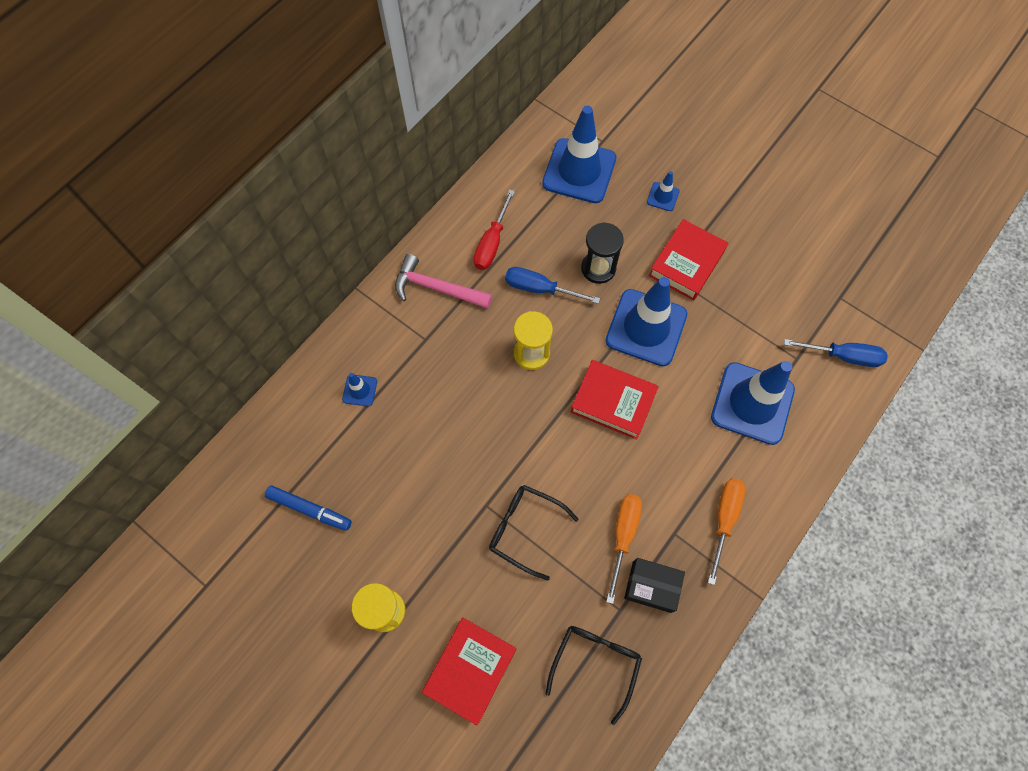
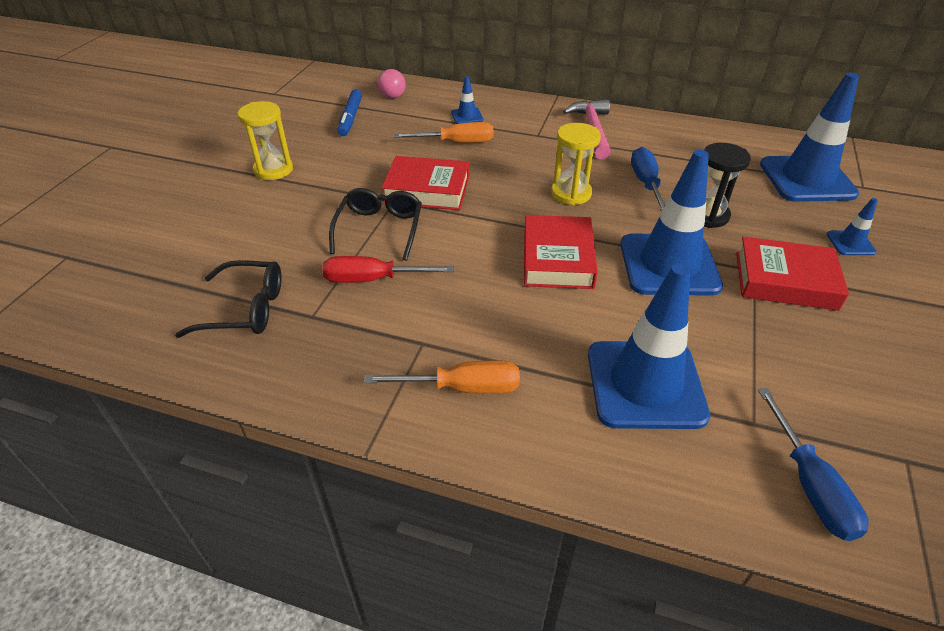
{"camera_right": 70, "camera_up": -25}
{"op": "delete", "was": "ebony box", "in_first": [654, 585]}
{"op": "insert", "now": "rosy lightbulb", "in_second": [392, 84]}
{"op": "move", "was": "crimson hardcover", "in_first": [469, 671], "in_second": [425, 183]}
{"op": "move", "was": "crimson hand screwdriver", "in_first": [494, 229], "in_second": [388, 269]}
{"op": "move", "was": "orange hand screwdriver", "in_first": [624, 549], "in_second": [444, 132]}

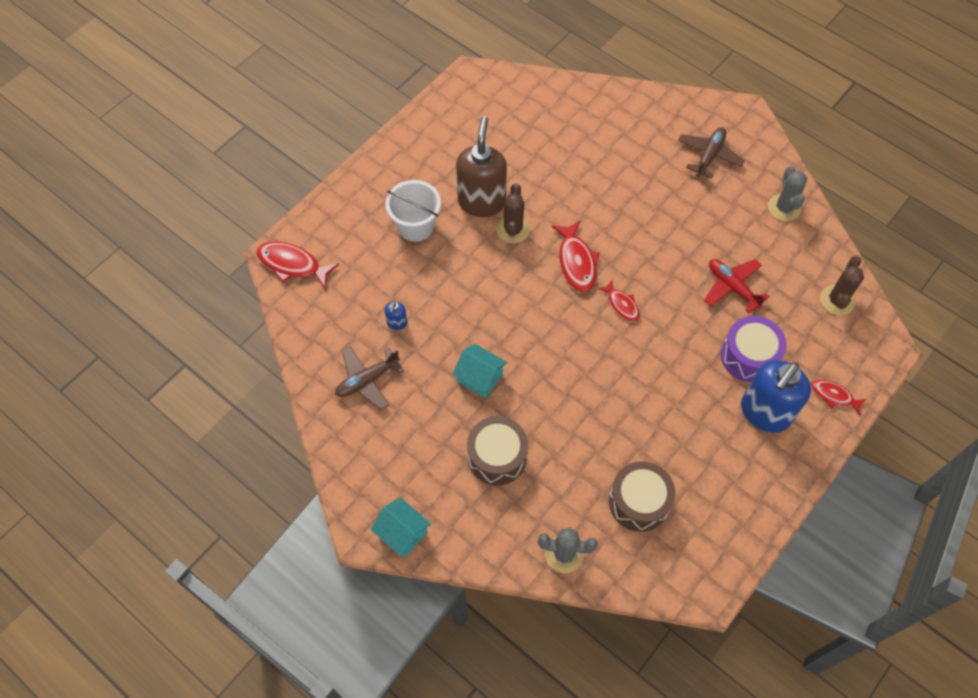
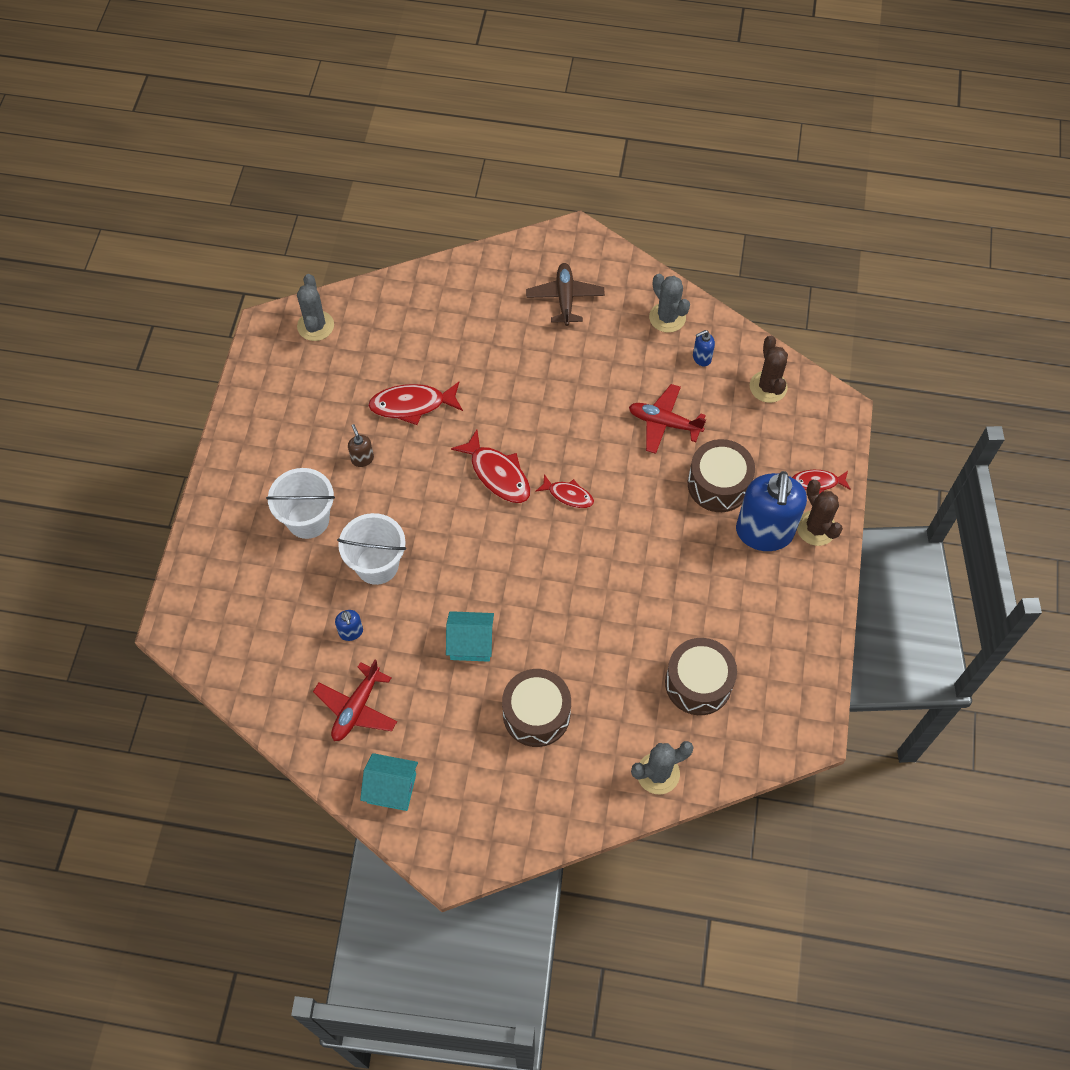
{"camera_right": -30, "camera_up": 0}
{"op": "insert", "now": "grey cactus", "in_second": [315, 307]}
{"op": "insert", "now": "white sand bucket", "in_second": [371, 549]}
{"op": "insert", "now": "blue soap pump", "in_second": [704, 348]}
{"op": "move", "was": "crimson fish figure", "in_first": [298, 265], "in_second": [415, 403]}
{"op": "move", "was": "aqua cottage", "in_first": [400, 527], "in_second": [389, 782]}
{"op": "move", "was": "dark brown cactus", "in_first": [513, 213], "in_second": [820, 513]}
{"op": "recolor", "was": "dark brown aeroplane", "now": "crimson aeroplane", "in_first": [369, 378], "in_second": [355, 700]}
{"op": "recolor", "was": "purple snare drum", "now": "dark brown snare drum", "in_first": [754, 349], "in_second": [721, 475]}
{"op": "resize", "was": "dark brown soap pump", "in_first": [481, 166], "in_second": [361, 445], "ratio": 0.41}

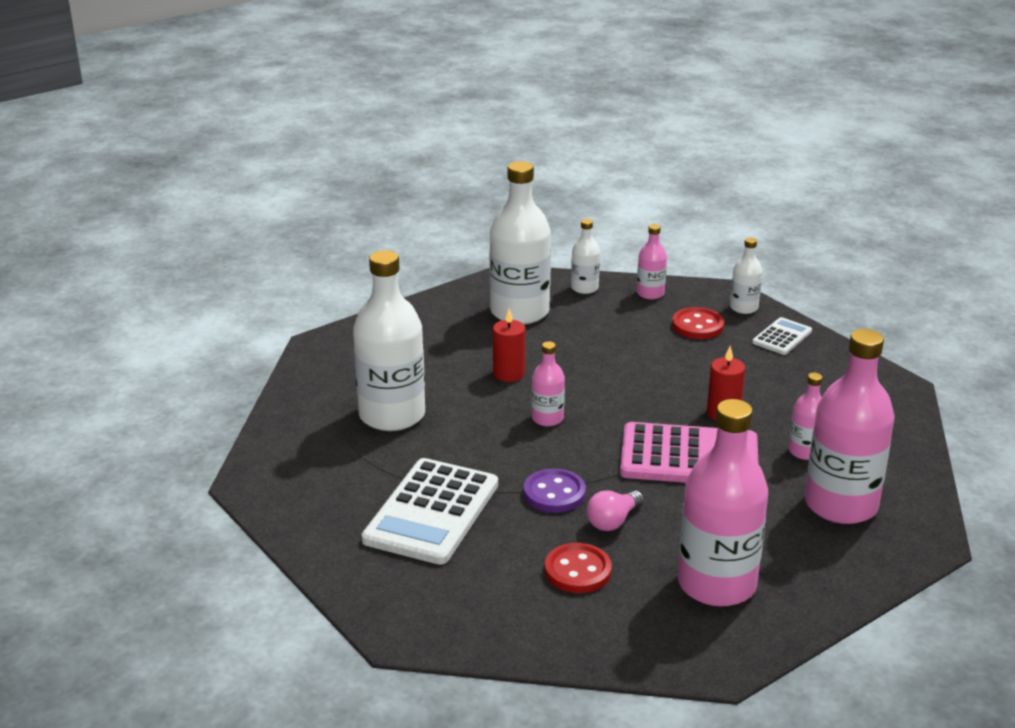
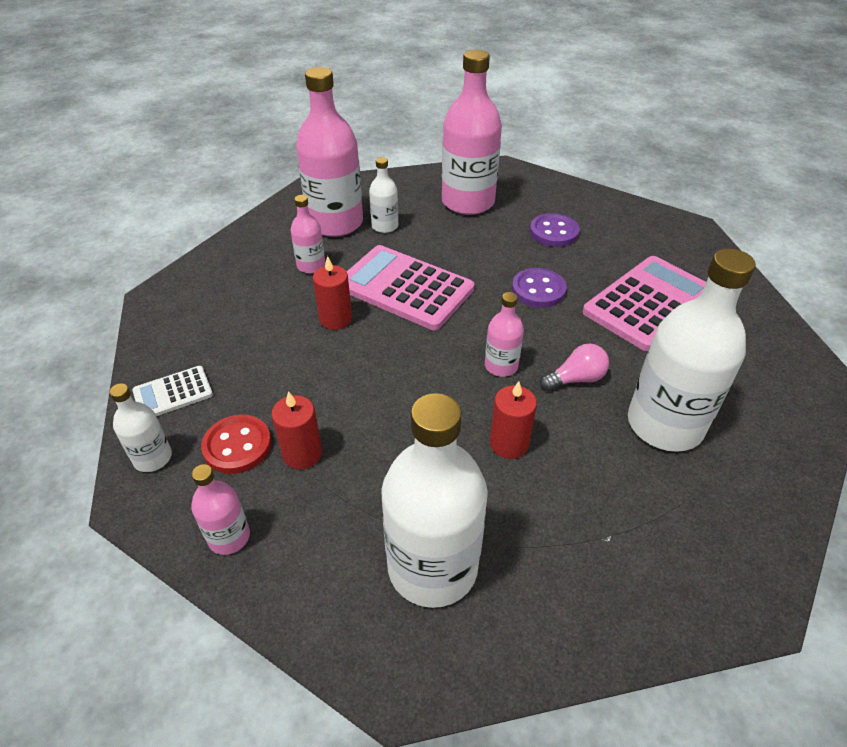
{"camera_right": -155, "camera_up": 15}
{"op": "insert", "now": "crimson wax candle", "in_second": [296, 430]}
{"op": "move", "was": "white drink bottle", "in_first": [585, 256], "in_second": [383, 195]}
{"op": "move", "was": "rosy lightbulb", "in_first": [615, 510], "in_second": [574, 367]}
{"op": "recolor", "was": "white adding machine", "now": "rosy adding machine", "in_first": [429, 511], "in_second": [644, 303]}
{"op": "recolor", "was": "crimson sewing button", "now": "purple sewing button", "in_first": [578, 568], "in_second": [555, 230]}

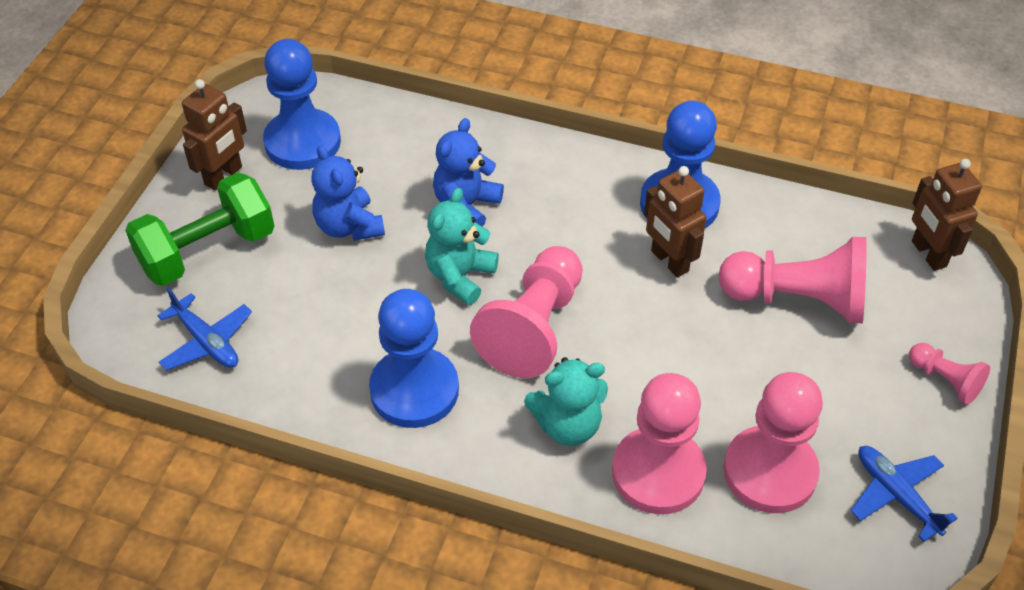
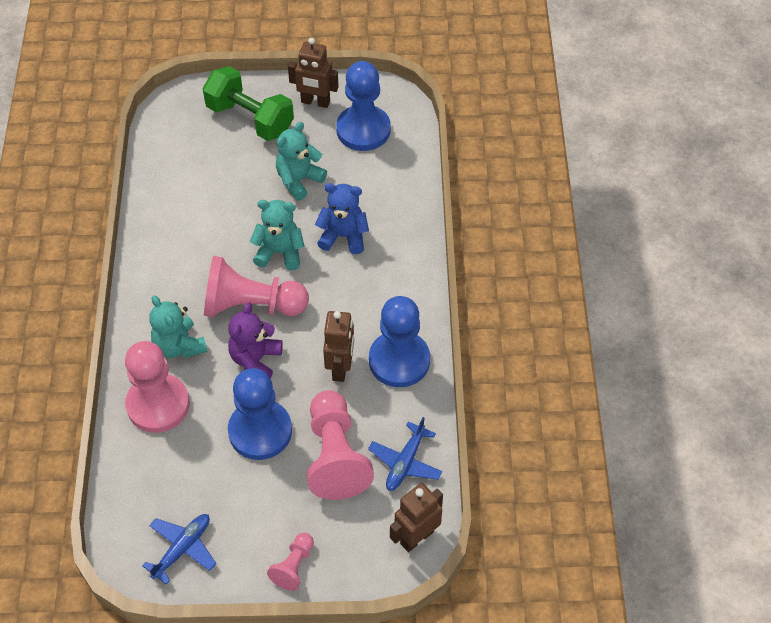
{"camera_right": 70, "camera_up": 5}
{"op": "delete", "was": "rosy game pawn", "in_first": [773, 442]}
{"op": "insert", "now": "purple stuffed bear", "in_second": [255, 340]}
{"op": "move", "was": "blue aeroplane", "in_first": [204, 329], "in_second": [405, 454]}
{"op": "move", "was": "blue game pawn", "in_first": [414, 358], "in_second": [260, 414]}
{"op": "recolor", "was": "blue stuffed bear", "now": "aqua stuffed bear", "in_first": [348, 193], "in_second": [301, 161]}
{"op": "rotate", "was": "dark brown robot", "in_first": [675, 221], "in_second": [338, 346], "clockwise": 150}

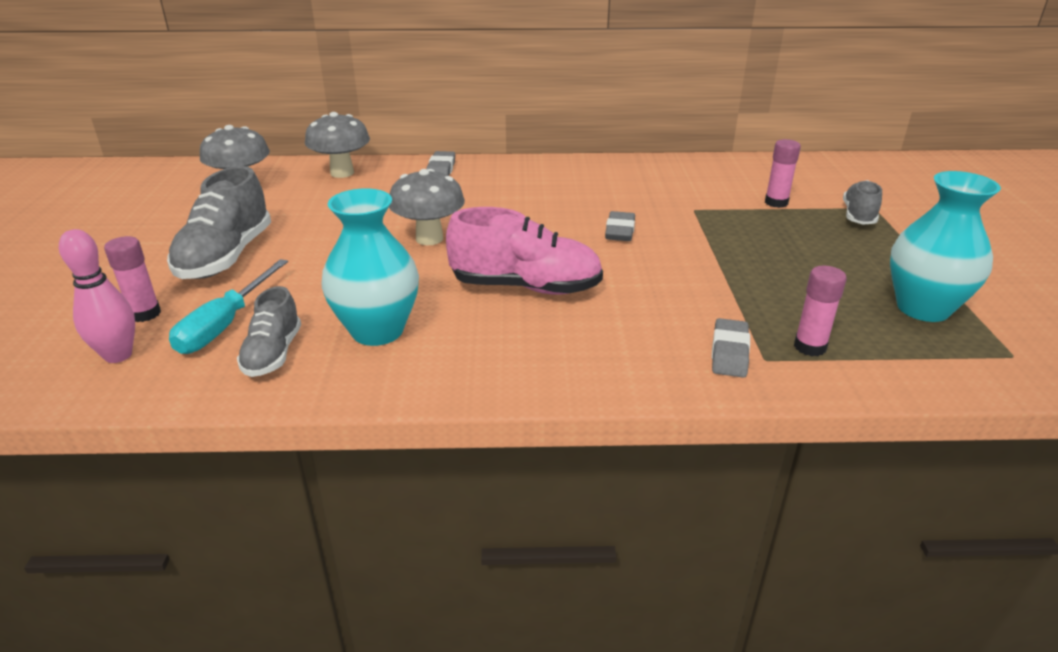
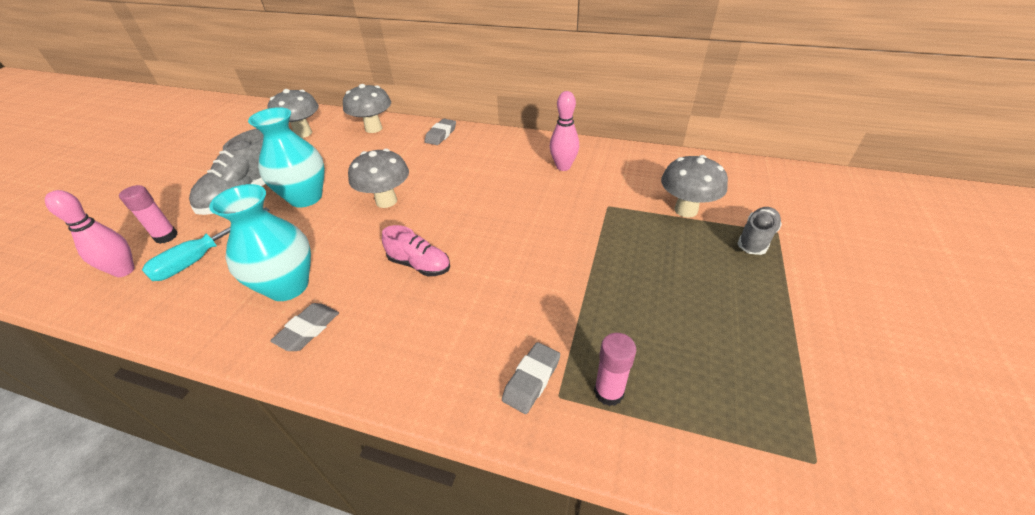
{"camera_right": 20, "camera_up": 10}
{"op": "delete", "was": "grey lace-up shoe", "in_first": [269, 331]}
{"op": "insert", "now": "rosy skittle", "in_second": [564, 131]}
{"op": "move", "was": "grey gum eraser", "in_first": [620, 226], "in_second": [304, 327]}
{"op": "move", "was": "aqua tall vase", "in_first": [945, 246], "in_second": [286, 157]}
{"op": "replace", "was": "rosy glue stick", "now": "grey mushroom", "in_first": [783, 173], "in_second": [694, 186]}
{"op": "resize", "was": "rosy lace-up shoe", "in_first": [524, 251], "in_second": [416, 250], "ratio": 0.59}

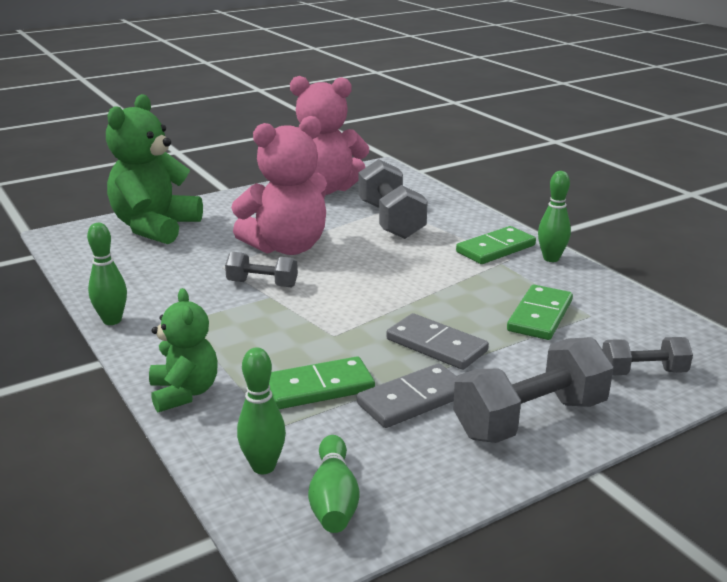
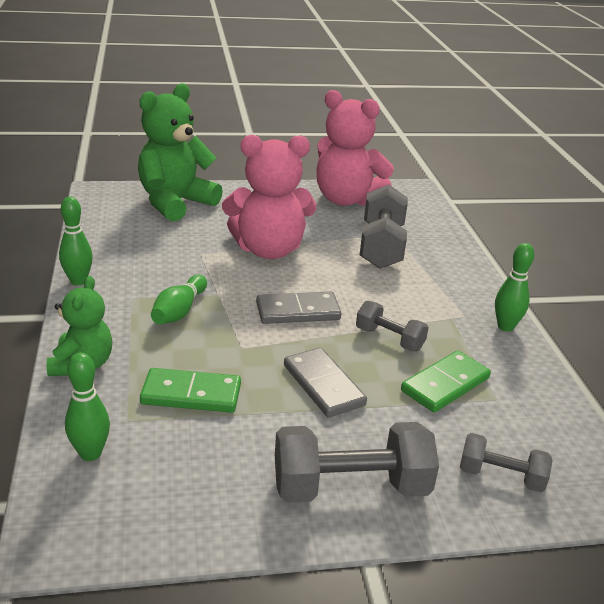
{"camera_right": 20, "camera_up": 5}
{"op": "delete", "was": "emerald domino piece", "in_first": [496, 245]}
{"op": "move", "was": "grey hand weight", "in_first": [261, 270], "in_second": [392, 326]}
{"op": "move", "was": "emerald skittle", "in_first": [334, 484], "in_second": [179, 299]}
{"op": "move", "was": "grey domino piece", "in_first": [407, 395], "in_second": [298, 308]}

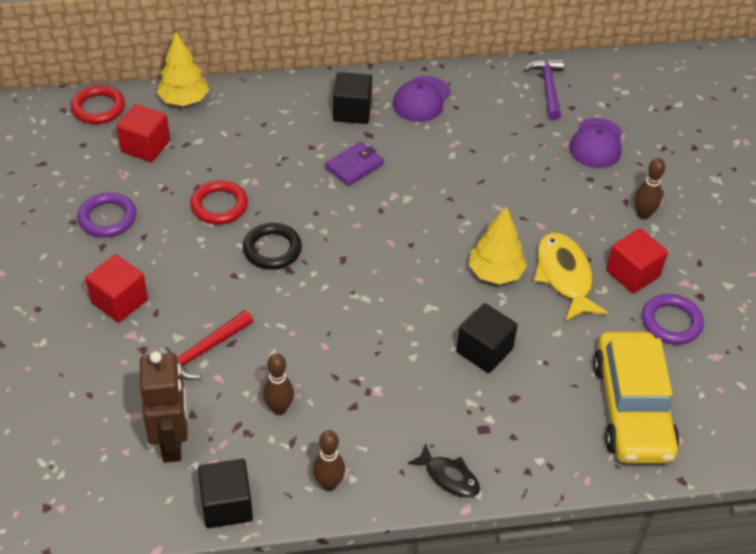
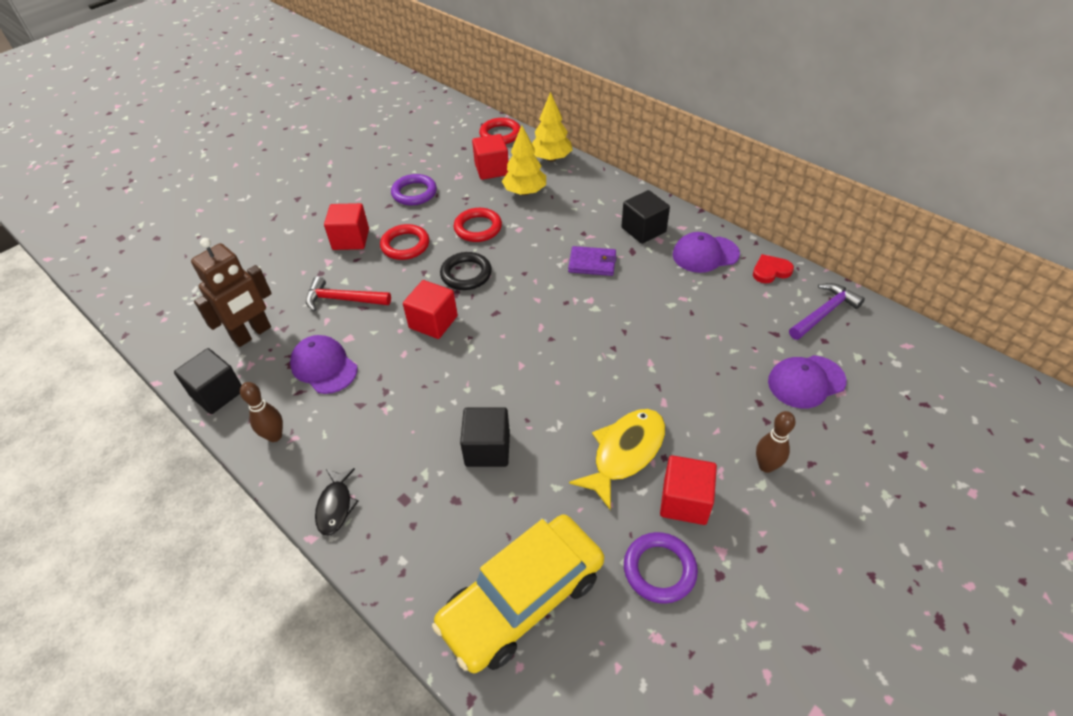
{"camera_right": 55, "camera_up": 0}
{"op": "insert", "now": "crimson hoop", "in_second": [404, 242]}
{"op": "insert", "now": "crimson solid cube", "in_second": [430, 309]}
{"op": "insert", "now": "crimson heart", "in_second": [773, 268]}
{"op": "move", "was": "golden tree", "in_first": [498, 245], "in_second": [524, 160]}
{"op": "replace", "was": "dark brown skittle", "now": "purple cap", "in_first": [278, 384], "in_second": [323, 364]}

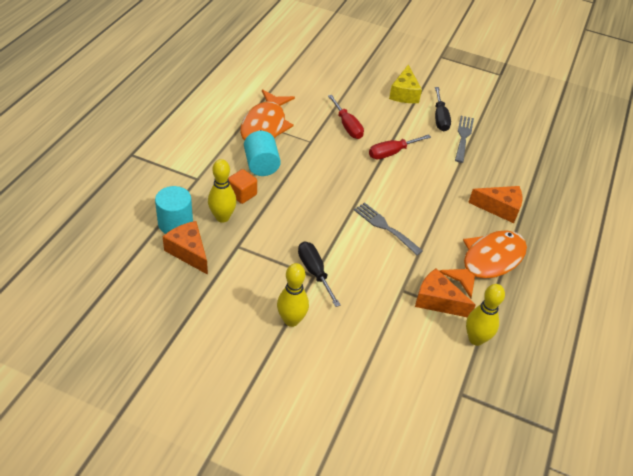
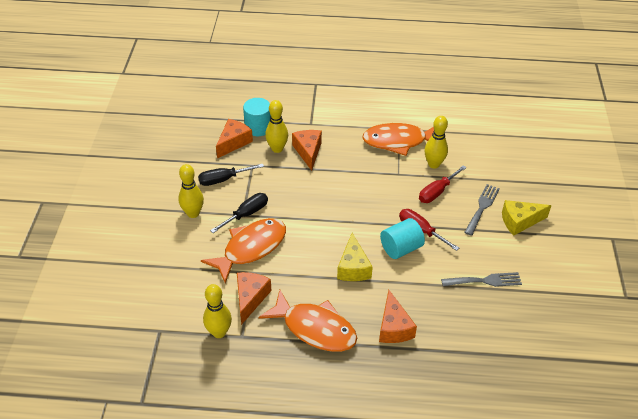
{"camera_right": 75, "camera_up": 0}
{"op": "insert", "now": "orange fish figure", "in_second": [243, 250]}
{"op": "insert", "now": "golden piece of cheese", "in_second": [355, 257]}
{"op": "insert", "now": "golden skittle", "in_second": [436, 142]}
{"op": "move", "was": "aqua cylinder shape", "in_first": [262, 153], "in_second": [402, 238]}
{"op": "move", "was": "grey table fork", "in_first": [388, 228], "in_second": [481, 210]}
{"op": "move", "was": "ebony hand screwdriver", "in_first": [443, 109], "in_second": [231, 175]}
{"op": "replace", "was": "orange solid cube", "now": "orange piece of cheese", "in_first": [242, 186], "in_second": [307, 150]}

